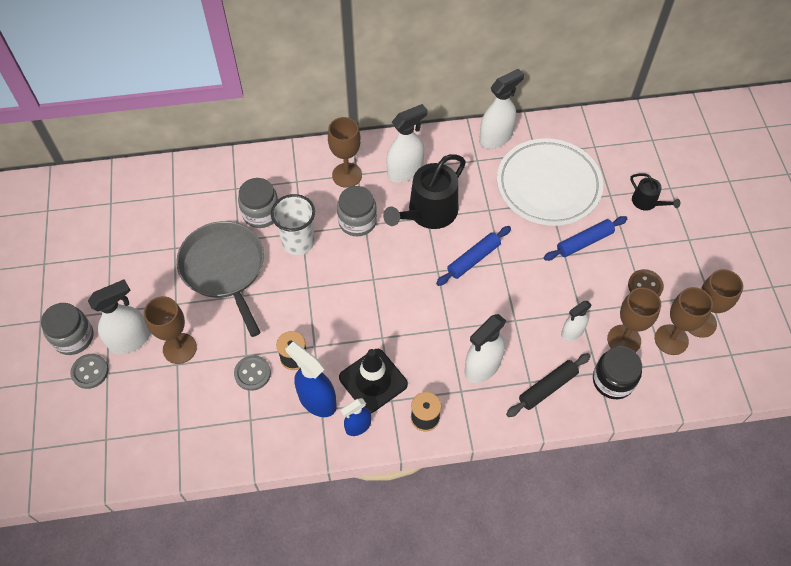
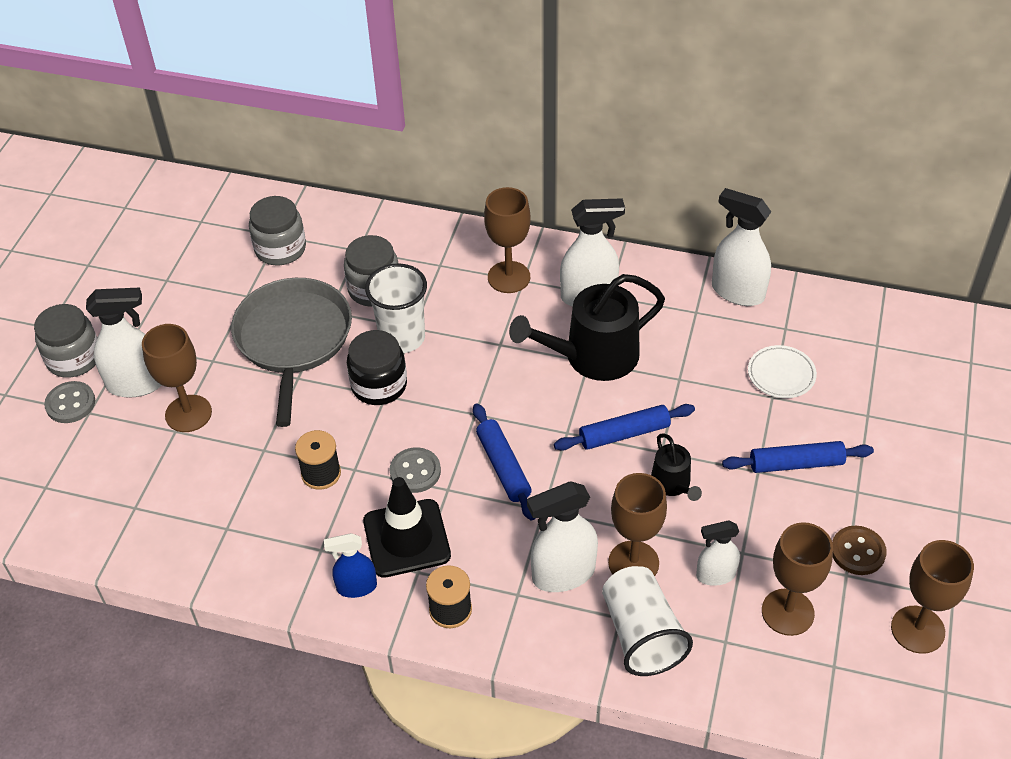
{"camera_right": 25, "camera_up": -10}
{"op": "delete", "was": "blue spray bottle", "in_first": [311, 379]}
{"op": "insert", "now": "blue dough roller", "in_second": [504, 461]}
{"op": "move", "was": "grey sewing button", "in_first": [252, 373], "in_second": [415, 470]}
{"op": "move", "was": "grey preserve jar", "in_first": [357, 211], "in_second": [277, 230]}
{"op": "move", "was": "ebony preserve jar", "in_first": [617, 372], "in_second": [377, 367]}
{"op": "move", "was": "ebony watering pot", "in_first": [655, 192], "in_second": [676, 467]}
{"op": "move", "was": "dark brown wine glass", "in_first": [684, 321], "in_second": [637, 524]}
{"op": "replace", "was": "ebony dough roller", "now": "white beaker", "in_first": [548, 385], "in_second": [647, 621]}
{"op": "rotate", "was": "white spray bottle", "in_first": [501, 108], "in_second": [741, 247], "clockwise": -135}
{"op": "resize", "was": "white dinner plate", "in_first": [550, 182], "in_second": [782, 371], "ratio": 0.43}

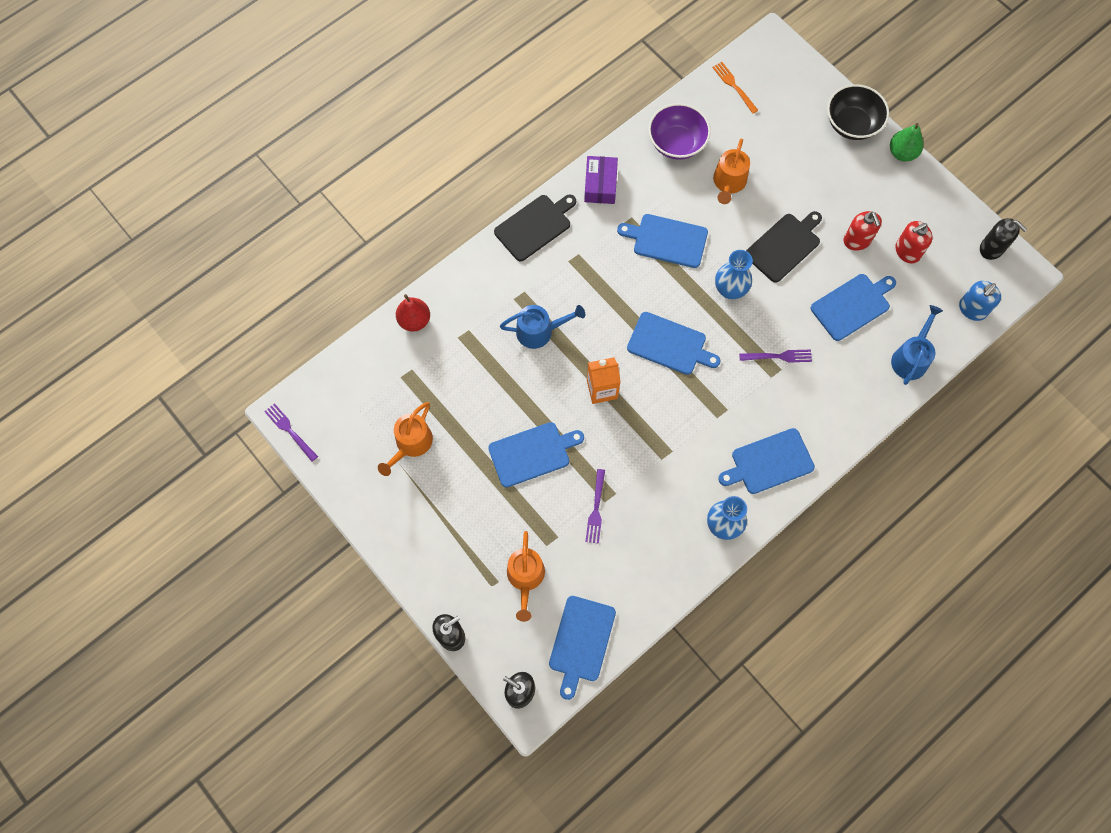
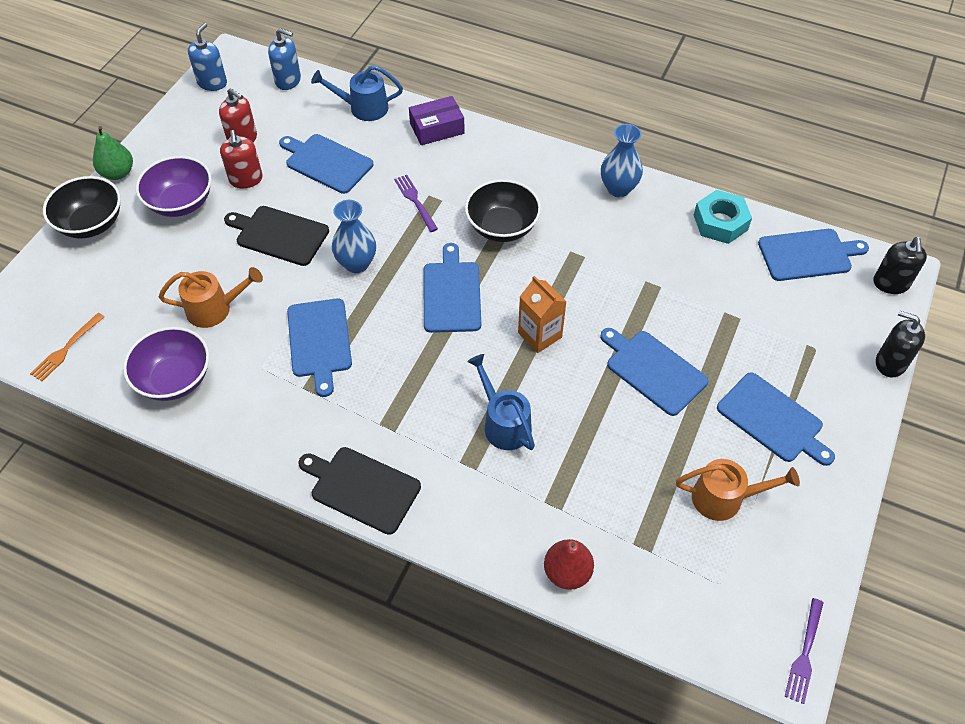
{"camera_right": -115, "camera_up": -15}
{"op": "delete", "was": "orange watering pot", "in_first": [526, 576]}
{"op": "delete", "was": "purple table fork", "in_first": [595, 506]}
{"op": "insert", "now": "purple serving bowl", "in_second": [174, 186]}
{"op": "insert", "now": "ebony serving bowl", "in_second": [503, 210]}
{"op": "insert", "now": "aqua hexagon nut", "in_second": [723, 217]}
{"op": "move", "was": "purple box", "in_first": [601, 180], "in_second": [437, 120]}
{"op": "move", "was": "blue cutting board", "in_first": [766, 461], "in_second": [776, 419]}
{"op": "recolor", "was": "ebony soap pump", "now": "blue soap pump", "in_first": [1003, 239], "in_second": [207, 57]}
{"op": "rotate", "was": "crimson soap pump", "in_first": [863, 231], "in_second": [241, 159], "clockwise": 120}

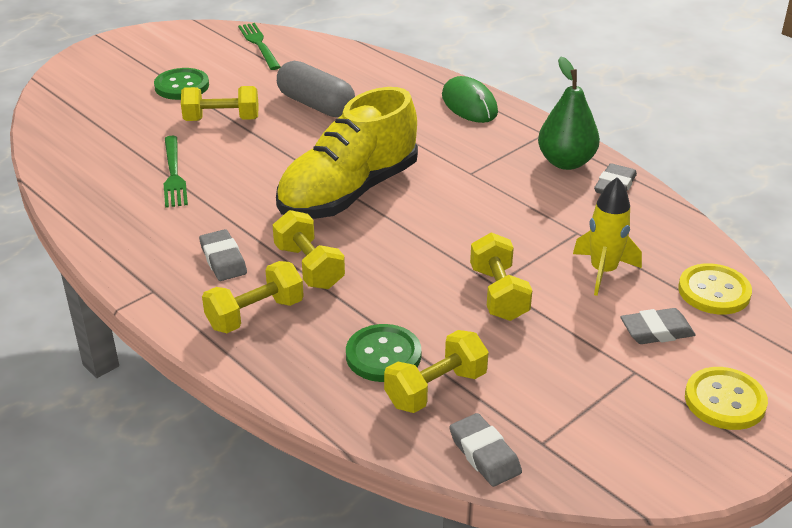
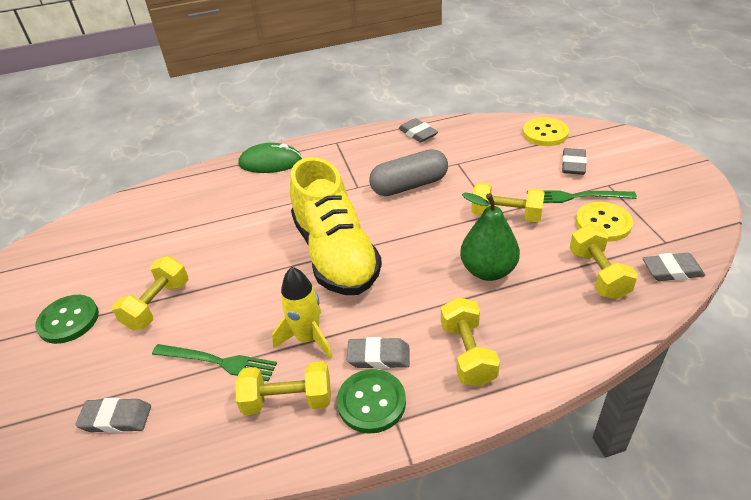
{"camera_right": -60, "camera_up": 5}
{"op": "insert", "now": "grey gum eraser", "in_second": [113, 415]}
{"op": "move", "was": "emerald table fork", "in_first": [259, 46], "in_second": [582, 196]}
{"op": "move", "was": "golden hand weight", "in_first": [309, 249], "in_second": [283, 388]}
{"op": "move", "was": "grey pill shape", "in_first": [316, 89], "in_second": [408, 172]}
{"op": "move", "was": "emerald sewing button", "in_first": [383, 353], "in_second": [371, 401]}
{"op": "move", "was": "emerald pear", "in_first": [569, 113], "in_second": [490, 237]}
{"op": "move", "was": "golden rocket", "in_first": [607, 236], "in_second": [302, 313]}
{"op": "move", "was": "golden sewing button", "in_first": [726, 398], "in_second": [604, 222]}

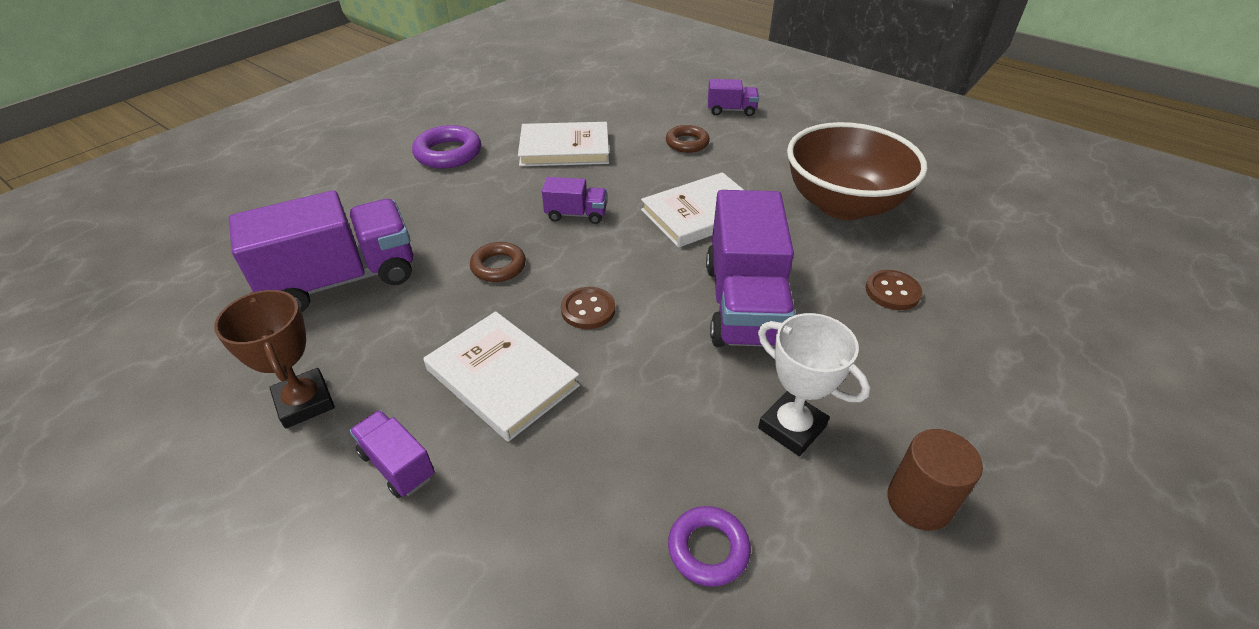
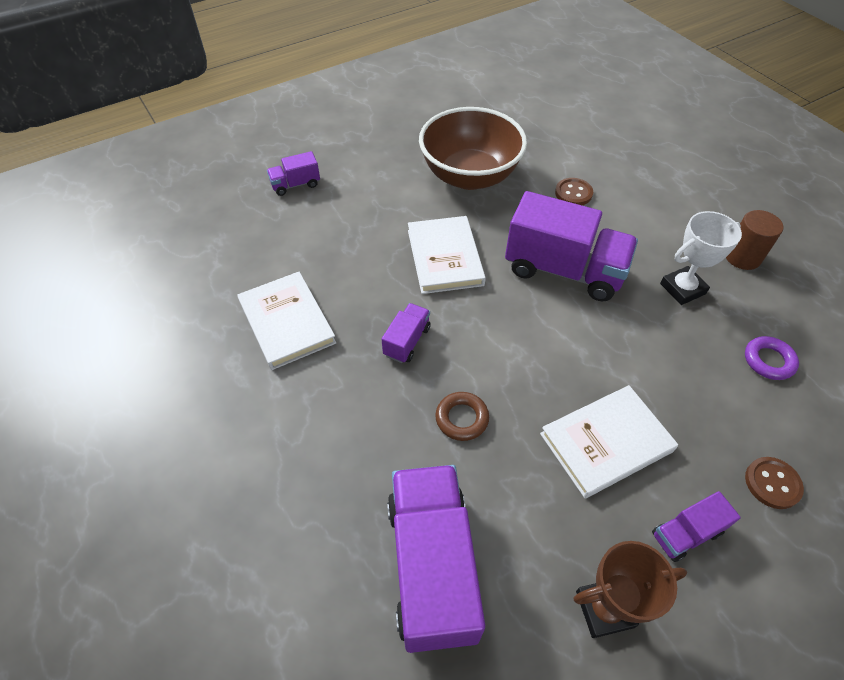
{"camera_right": -70, "camera_up": 10}
{"op": "delete", "was": "purple hoop", "in_first": [446, 147]}
{"op": "delete", "was": "dark brown hoop", "in_first": [688, 139]}
{"op": "move", "was": "dark brown sewing button", "in_first": [588, 308], "in_second": [774, 483]}
{"op": "rotate", "was": "white hardcover", "in_first": [563, 144], "in_second": [286, 321], "clockwise": -45}
{"op": "rotate", "was": "purple truck", "in_first": [733, 97], "in_second": [293, 173], "clockwise": -135}

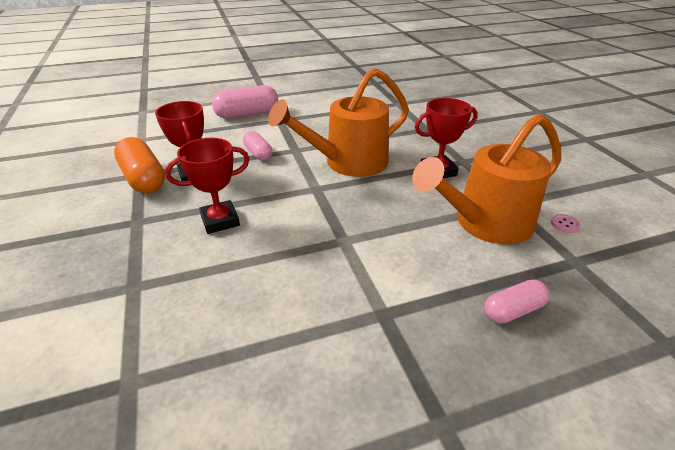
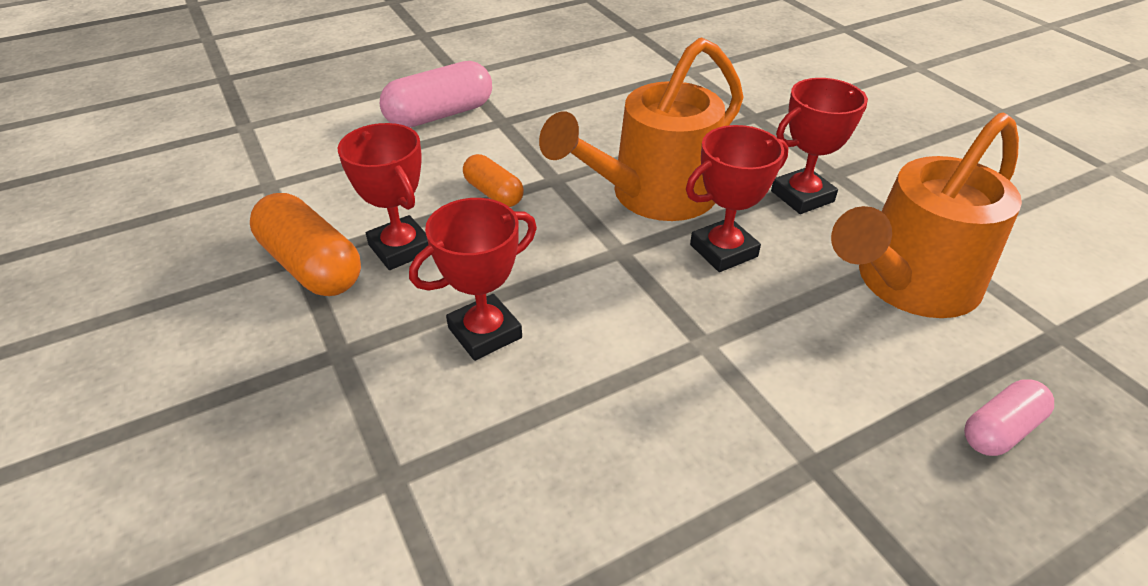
{"camera_right": -10, "camera_up": 5}
{"op": "delete", "was": "rosy sewing button", "in_first": [566, 223]}
{"op": "insert", "now": "crimson award cup", "in_second": [737, 198]}
{"op": "recolor", "was": "rosy pill shape", "now": "orange pill shape", "in_first": [258, 146], "in_second": [493, 180]}

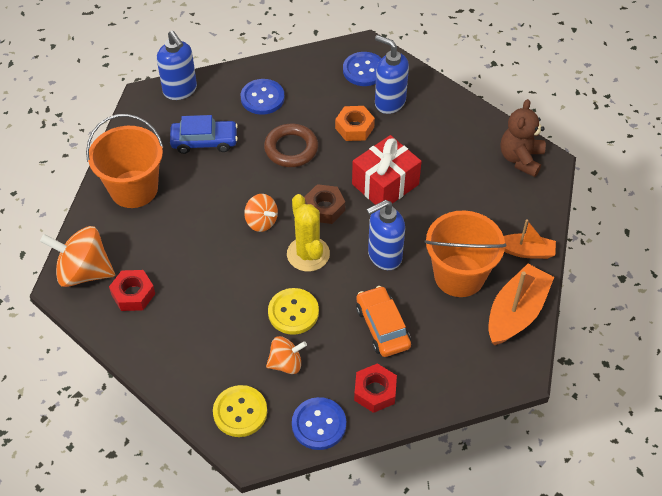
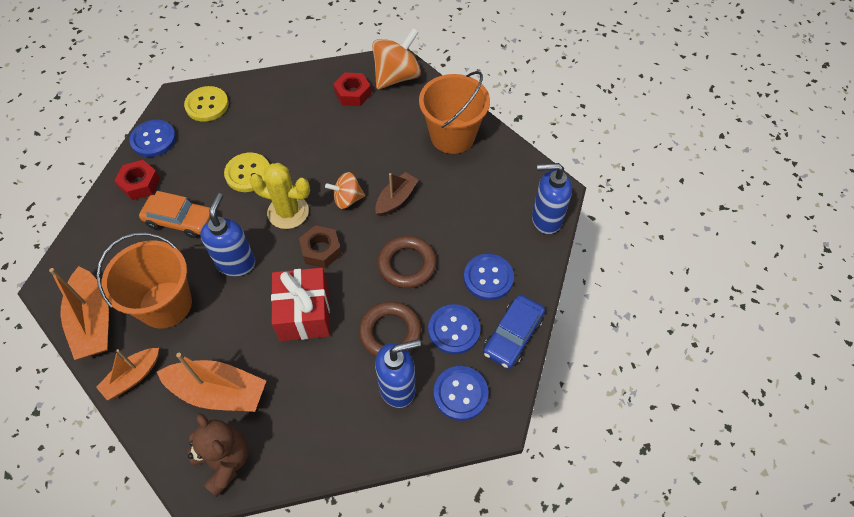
{"camera_right": 125, "camera_up": 5}
{"op": "delete", "was": "orange toy top", "in_first": [286, 355]}
{"op": "insert", "now": "orange toy boat", "in_second": [211, 382]}
{"op": "insert", "now": "dark brown toy boat", "in_second": [397, 194]}
{"op": "insert", "now": "blue sewing button", "in_second": [454, 329]}
{"op": "move", "was": "blue car", "in_first": [204, 134], "in_second": [514, 332]}
{"op": "replace", "was": "orange hexagon nut", "now": "dark brown hoop", "in_first": [355, 123], "in_second": [390, 328]}

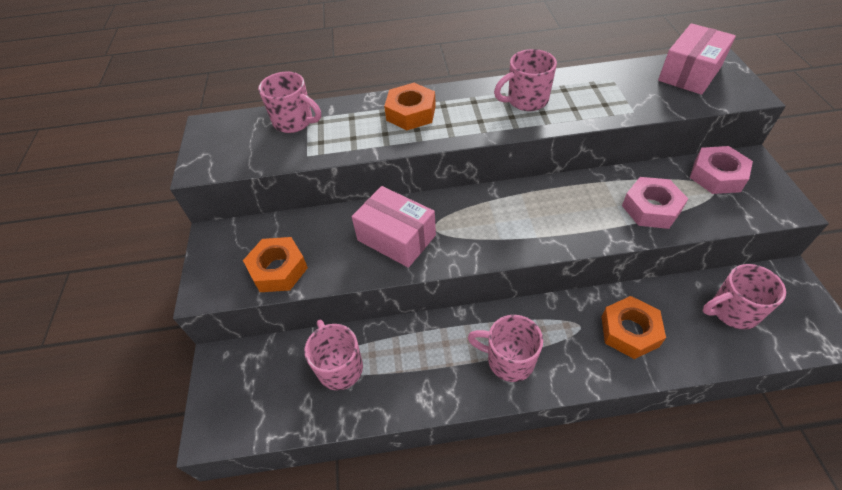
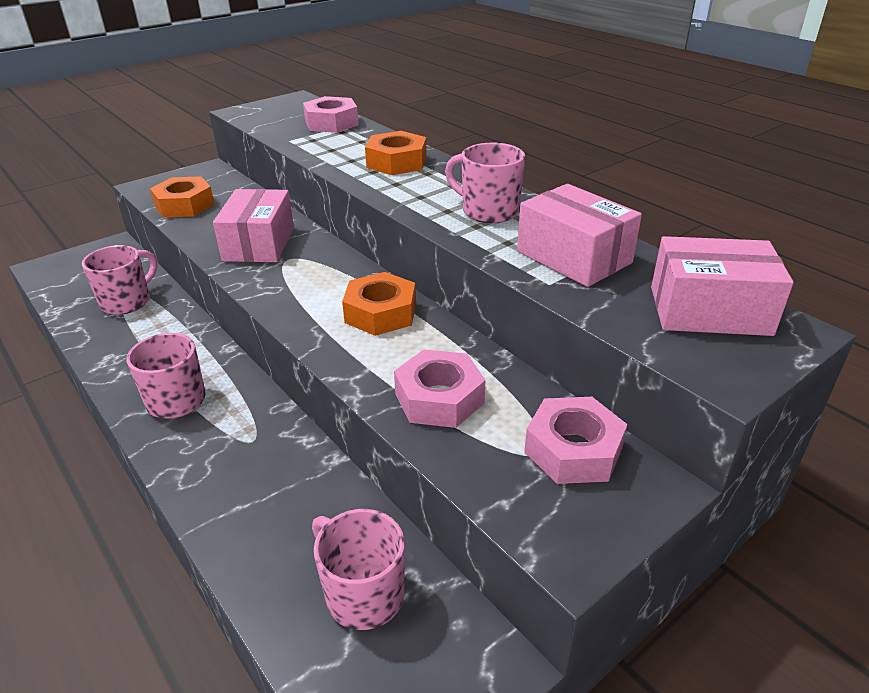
{"camera_right": 55, "camera_up": -15}
{"op": "insert", "now": "rosy box", "in_second": [579, 235]}
{"op": "move", "was": "orange hexagon nut", "in_first": [634, 327], "in_second": [379, 304]}
{"op": "replace", "was": "rosy tea mug", "now": "rosy hexagon nut", "in_first": [289, 102], "in_second": [331, 114]}

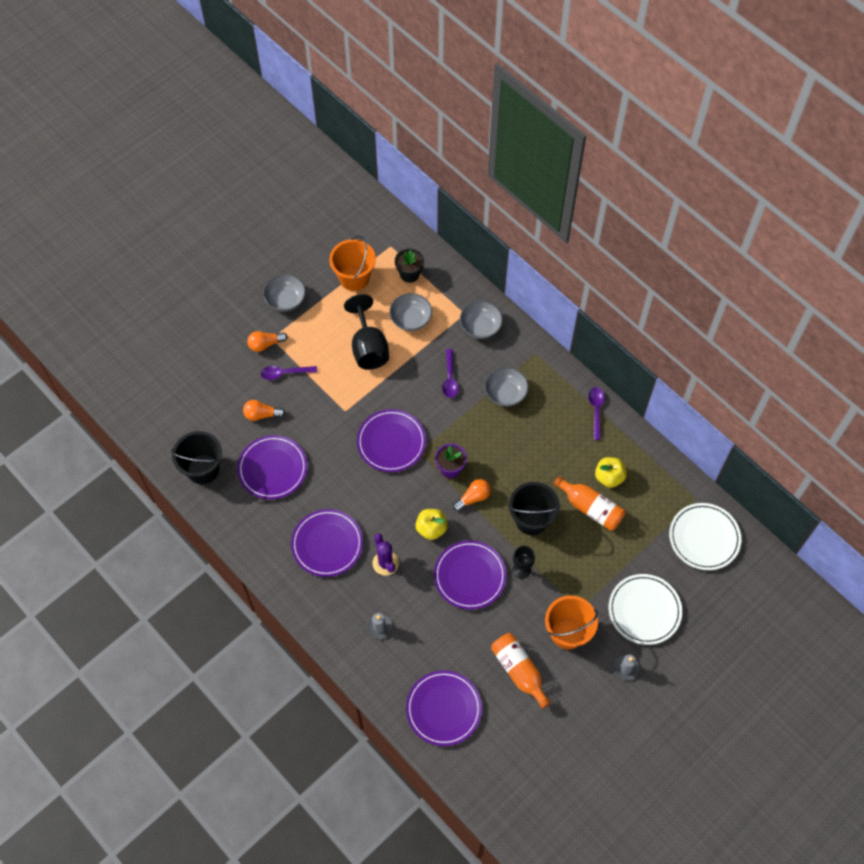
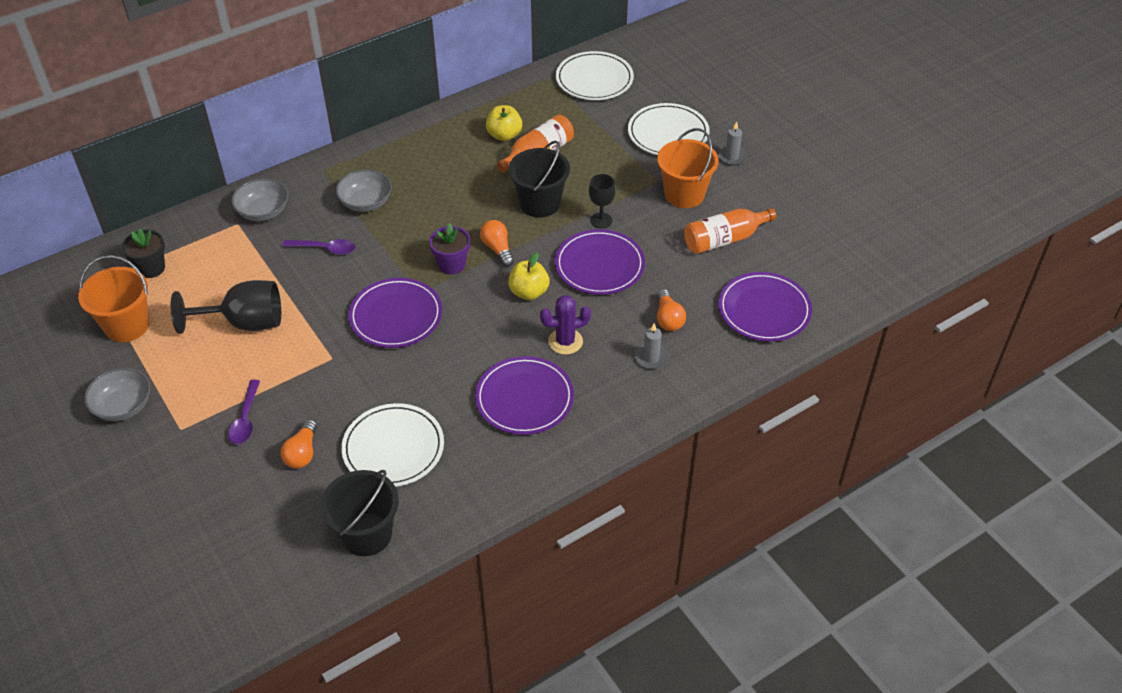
{"camera_right": -80, "camera_up": -15}
{"op": "delete", "was": "grey serving bowl", "in_first": [410, 312]}
{"op": "delete", "was": "purple spoon", "in_first": [596, 413]}
{"op": "move", "was": "orange lightbulb", "in_first": [267, 341], "in_second": [671, 310]}
{"op": "recolor", "was": "purple dinner plate", "now": "white dinner plate", "in_first": [272, 467], "in_second": [392, 445]}

